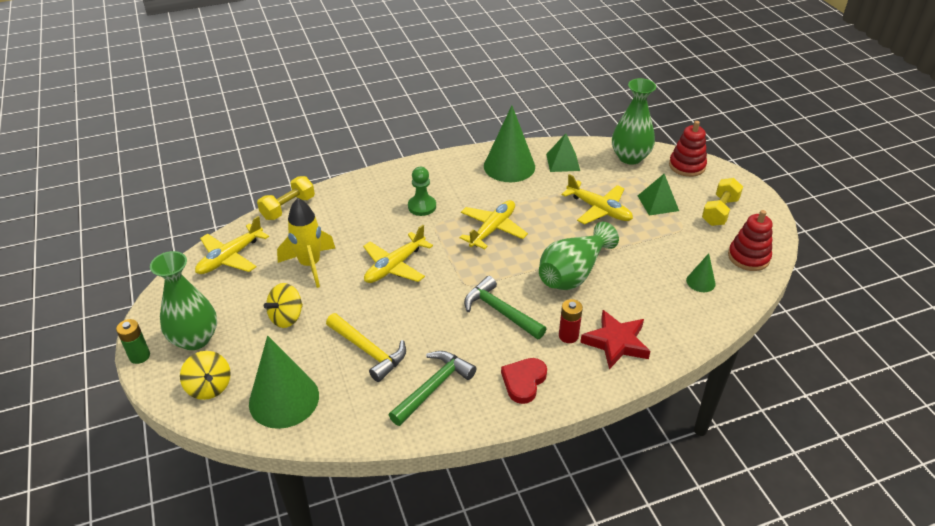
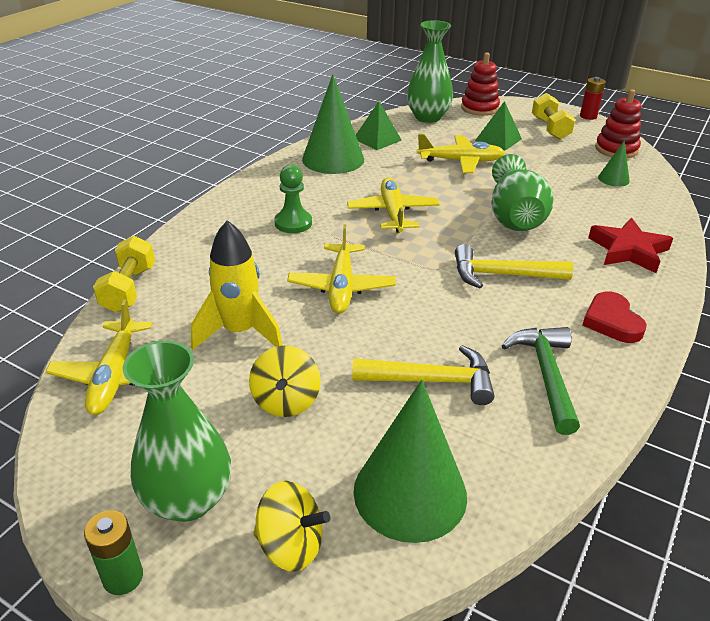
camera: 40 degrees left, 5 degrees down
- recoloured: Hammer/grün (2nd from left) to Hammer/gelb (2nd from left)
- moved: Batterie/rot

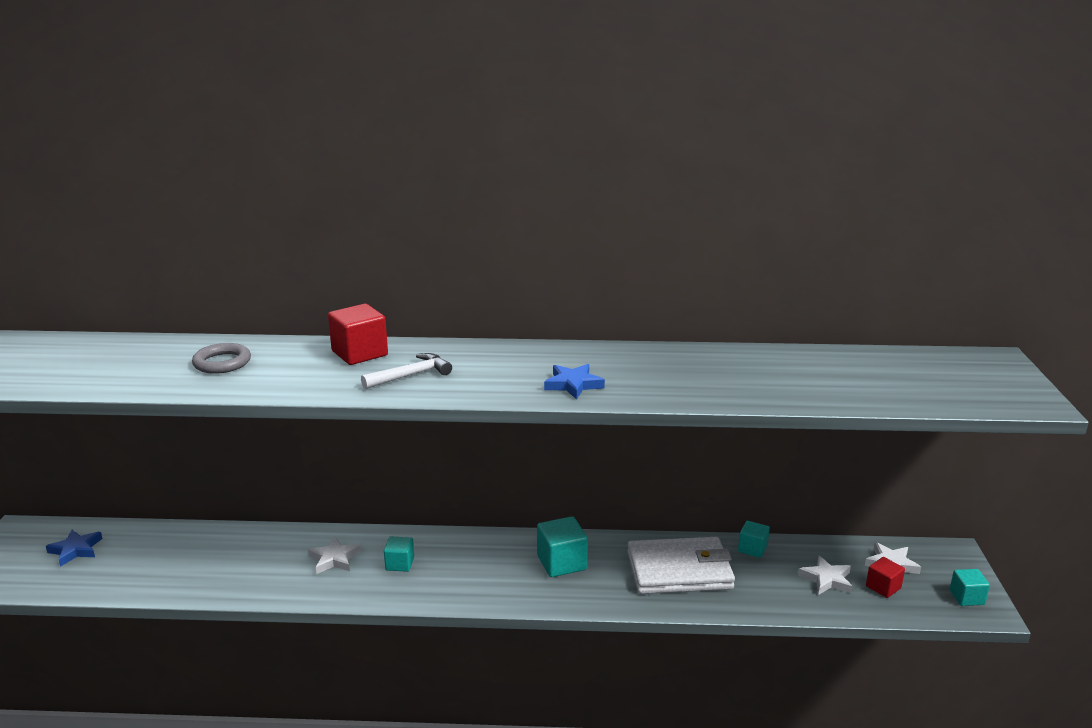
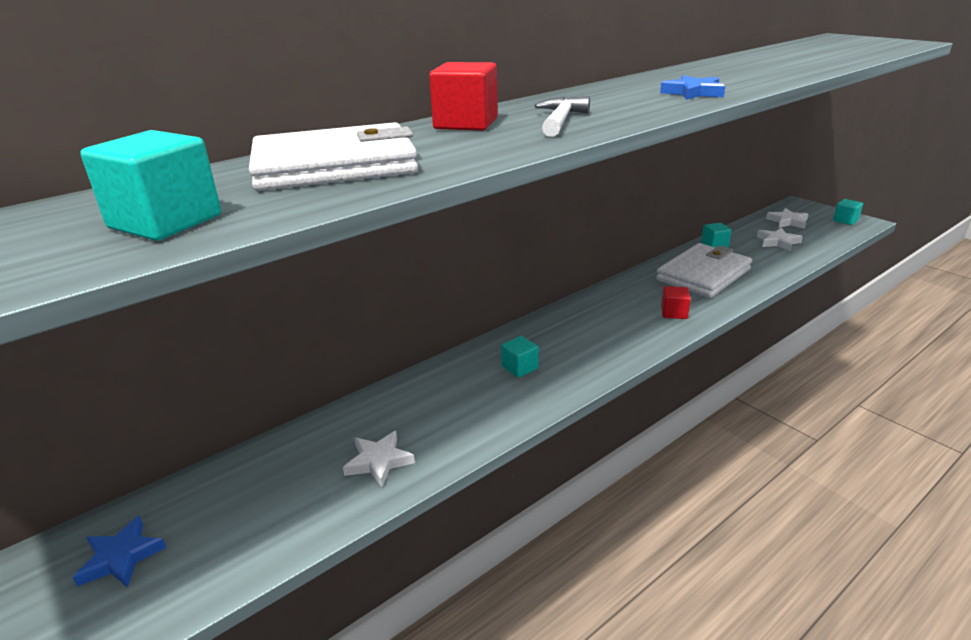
camera: 40 degrees left, 5 degrees up
- replaced: Ring/grau to Geldbörse/weiß (1st from left)
- moved: Stern/weiß (1st from left)
- moved: Kubus/türkis (2nd from left in the first image) to Kubus/türkis (1st from left)
- moved: Kubus/rot (2nd from left)

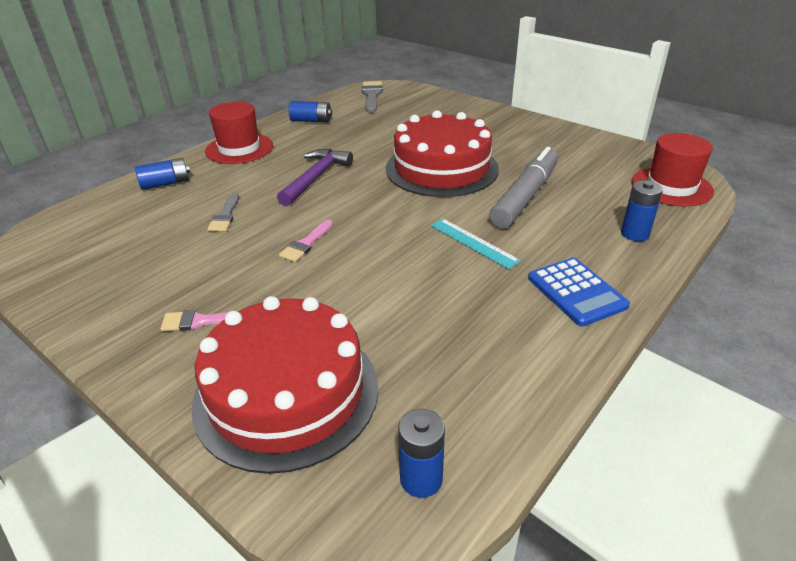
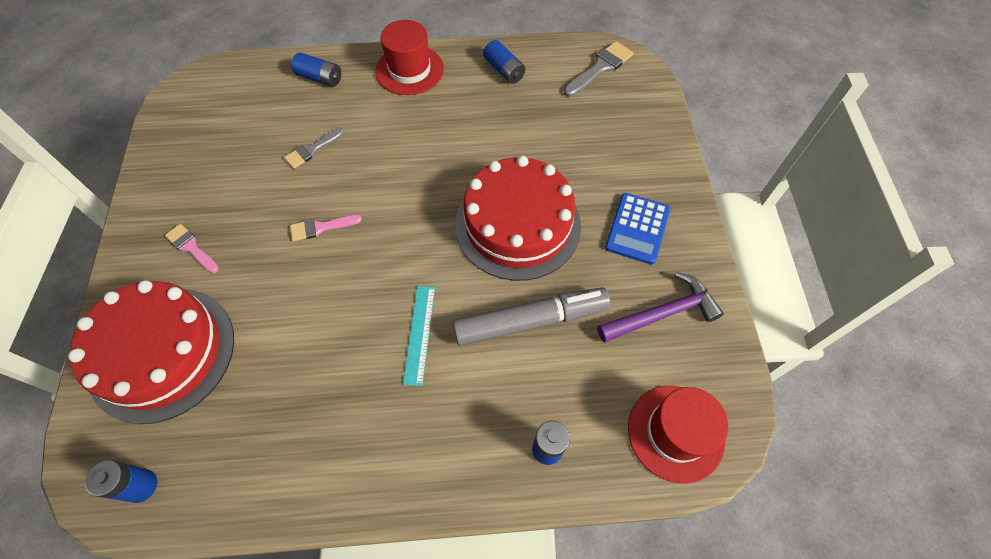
camera: 45 degrees right, 25 degrees up
- moved: Hammer/lila
- moved: Taschenrechner/blau

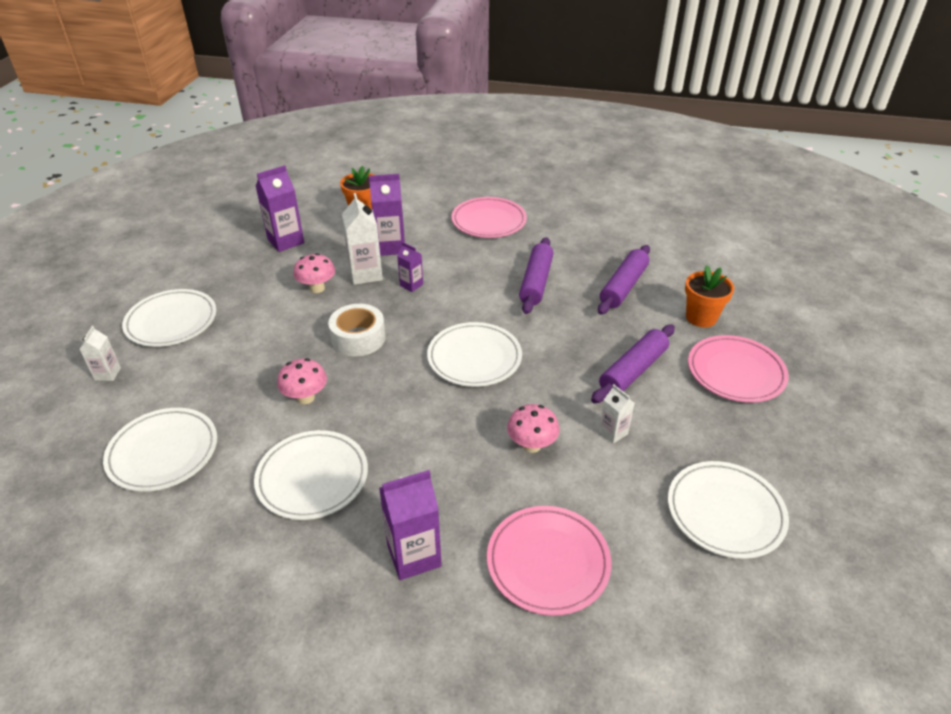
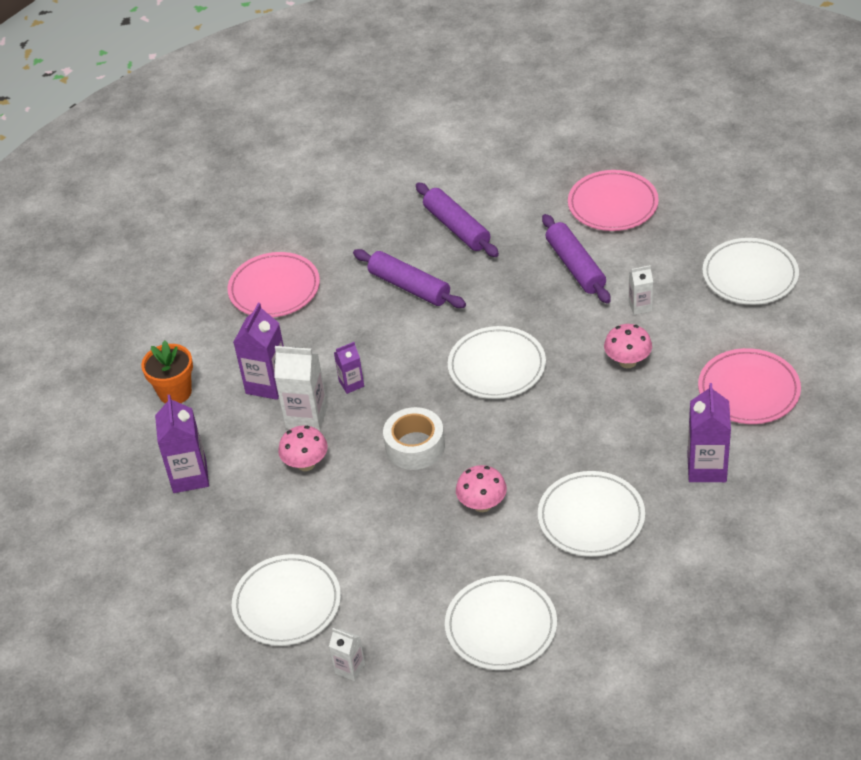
camera: 60 degrees left, 5 degrees up
- removed: Blumentopf/orange (2nd from left)

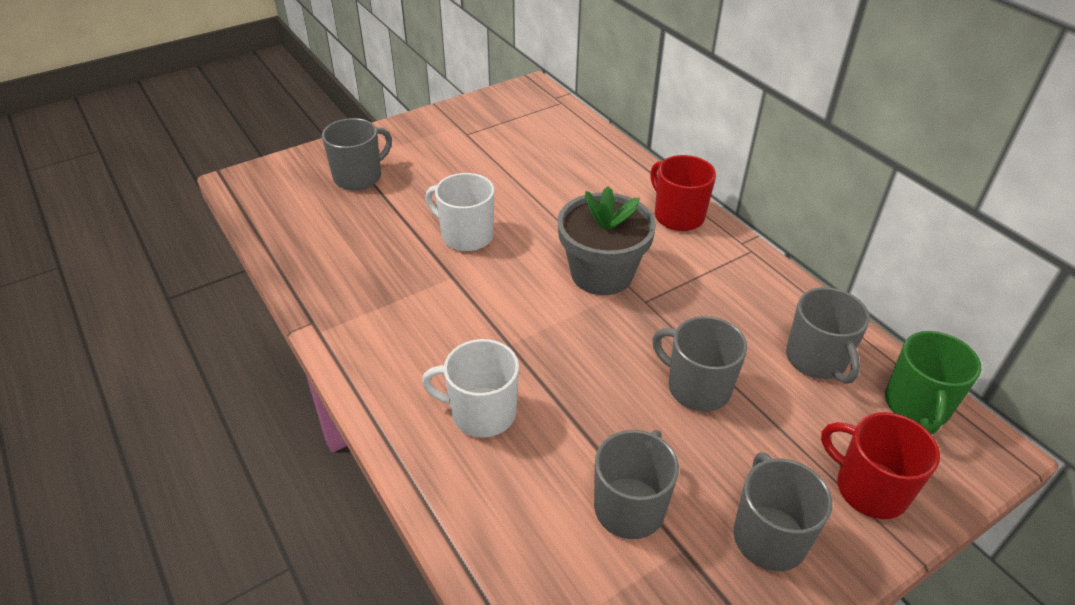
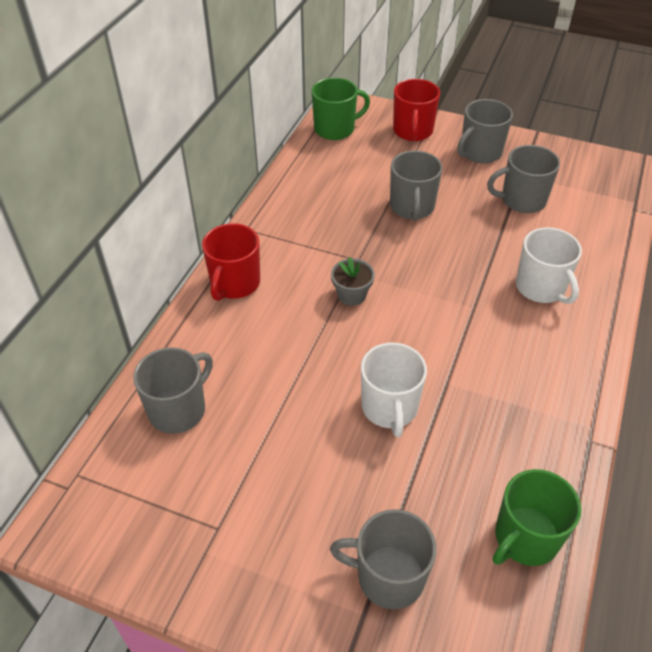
camera: 125 degrees left, 5 degrees up
- resized: Blumentopf/grau x0.50
- moved: Tasse/grau (5th from left in the first image) to Tasse/grau (1st from left)
- added: Tasse/grün (2nd from left)

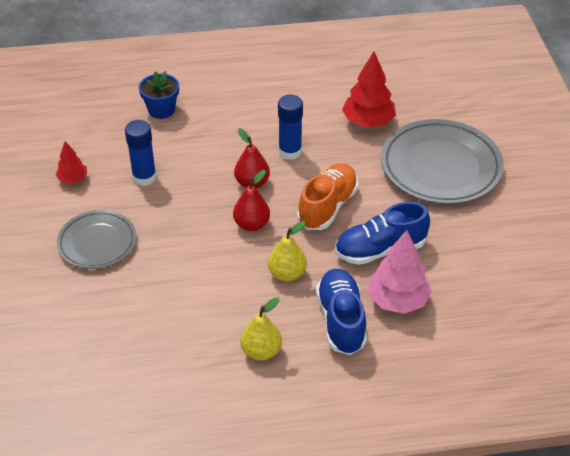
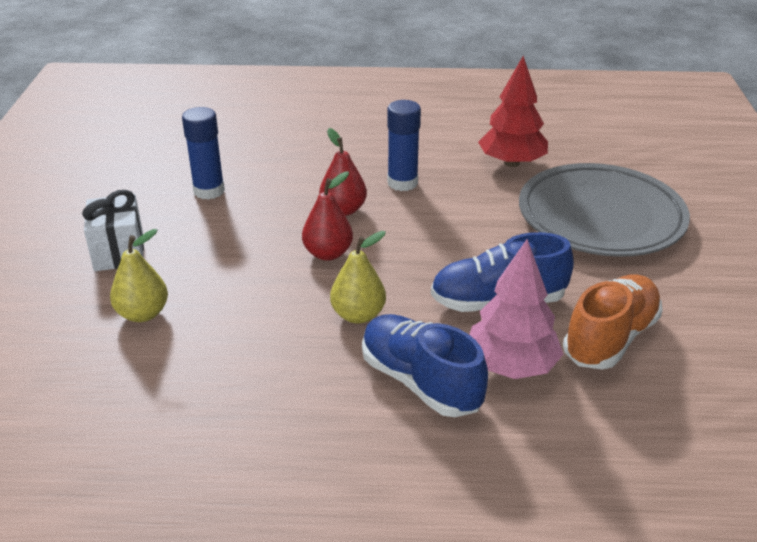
camera: 10 degrees right, 10 degrees down
- removed: Baum/rot (1st from left)
- replaced: Teller/grau (1st from left) to Geschenk/weiß
- removed: Blumentopf/blau
- moved: Birne/gelb (1st from left)
- moved: Schuh/orange
- turned: Schuh/blau (1st from left) 45 degrees counterclockwise

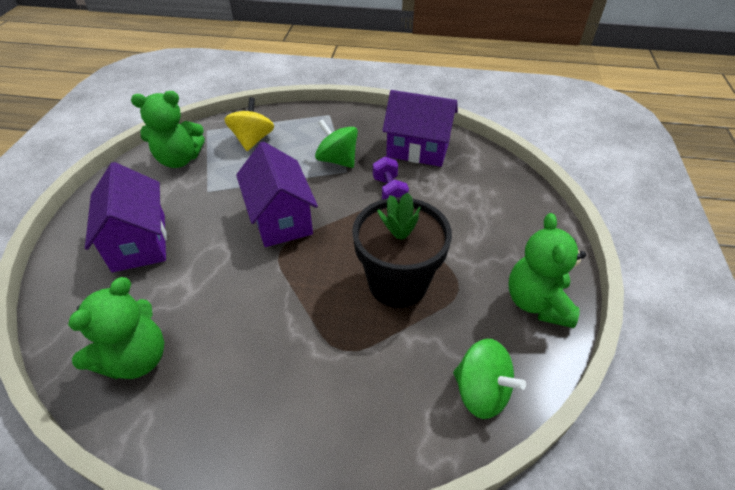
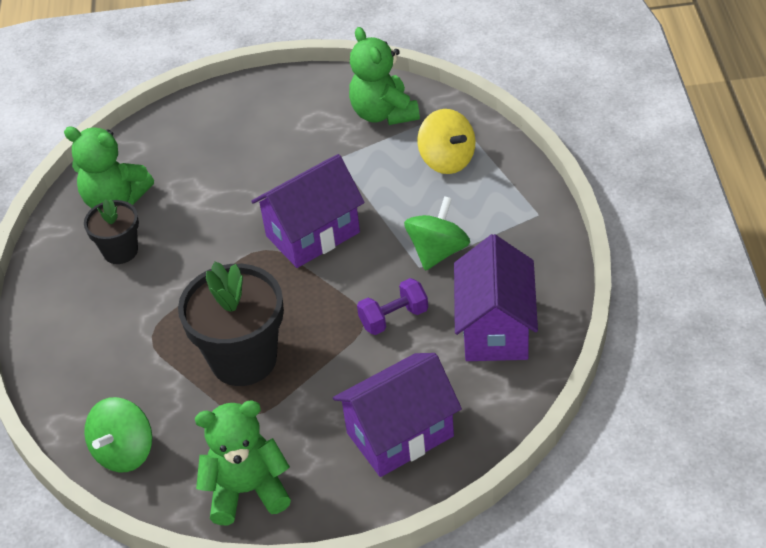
camera: 80 degrees right, 0 degrees up
- moved: Haus/lila (1st from left in the first image) to Haus/lila (2nd from left)
- turned: Kreisel/gelb 60 degrees clockwise
- added: Blumentopf/schwarz (1st from left)

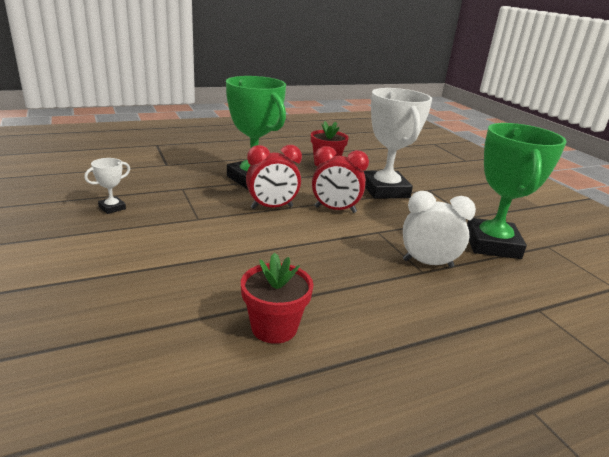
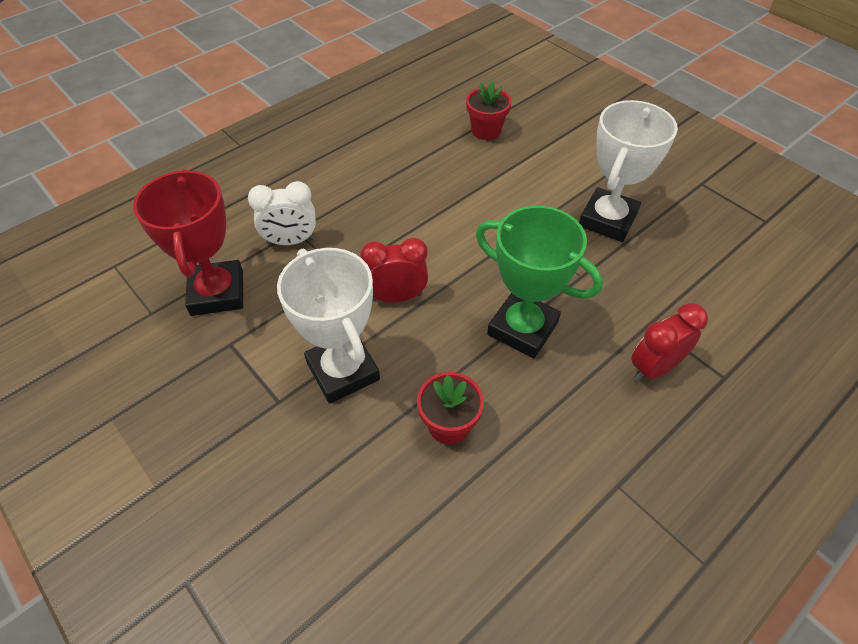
camera: 165 degrees right, 25 degrees up
- resized: Pokal/weiß (1st from left in the first image) x2.36
- moved: Blumentopf/rot (1st from left in the first image) to Blumentopf/rot (2nd from left)
- moved: Wecker/rot (1st from left in the first image) to Wecker/rot (2nd from left)
- recoloured: Pokal/grün (2nd from left) to Pokal/rot

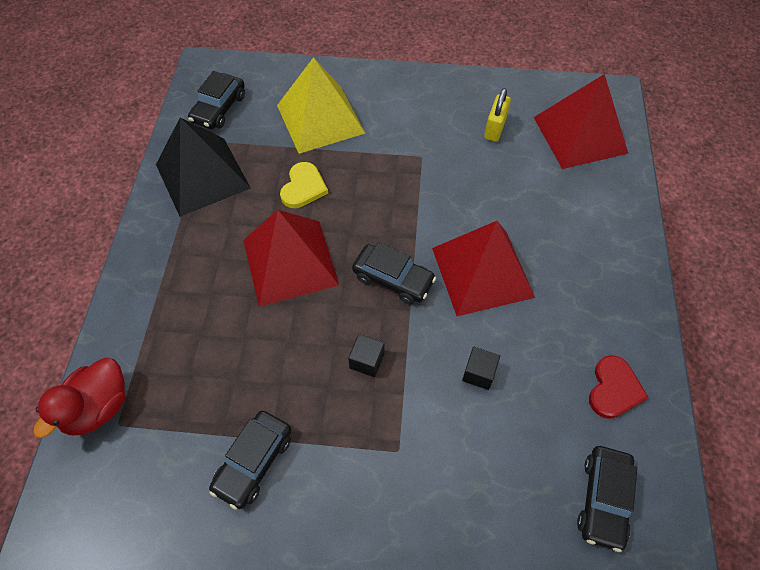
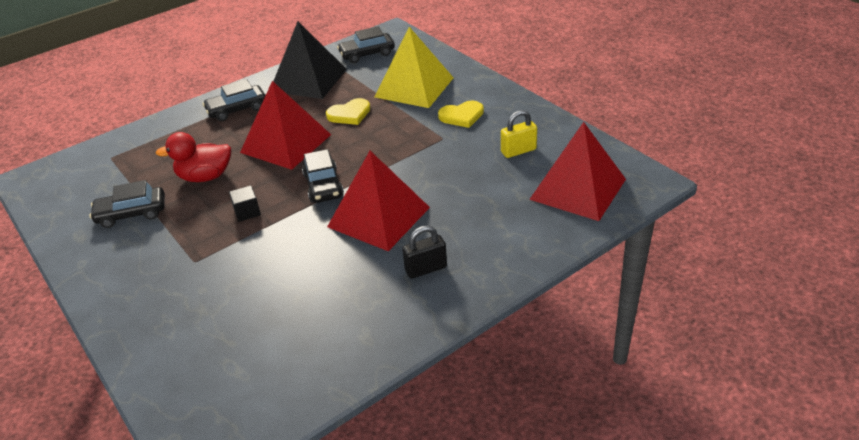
camera: 50 degrees right, 20 degrees down
- moved: Ente/rot
- removed: Kubus/schwarz (2nd from left)
- moved: Auto/schwarz (4th from left in the first image) to Auto/schwarz (2nd from left)
- removed: Herz/rot
- added: Vorhängeschloss/schwarz
- added: Herz/gelb (2nd from left)

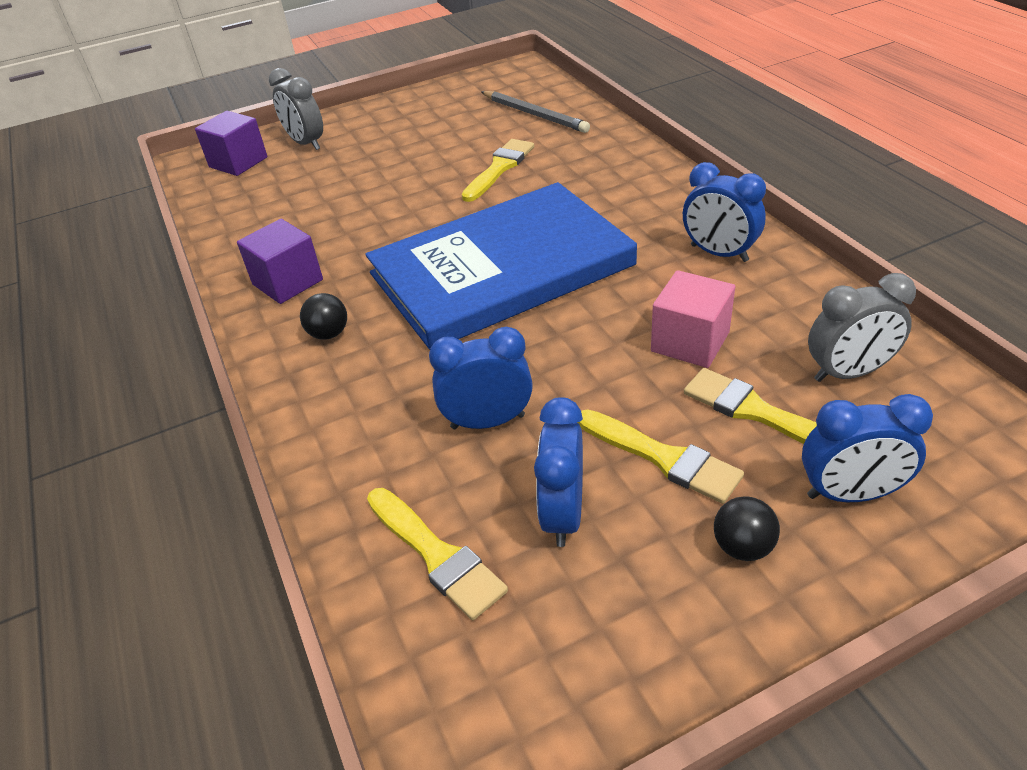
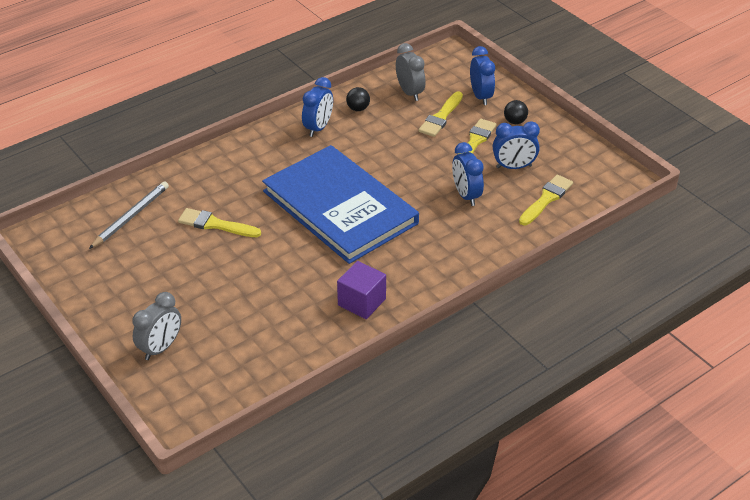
camera: 105 degrees left, 0 degrees up
- removed: Kubus/lila (1st from left)
- moved: Ball/schwarz (1st from left)
- removed: Kubus/rosa

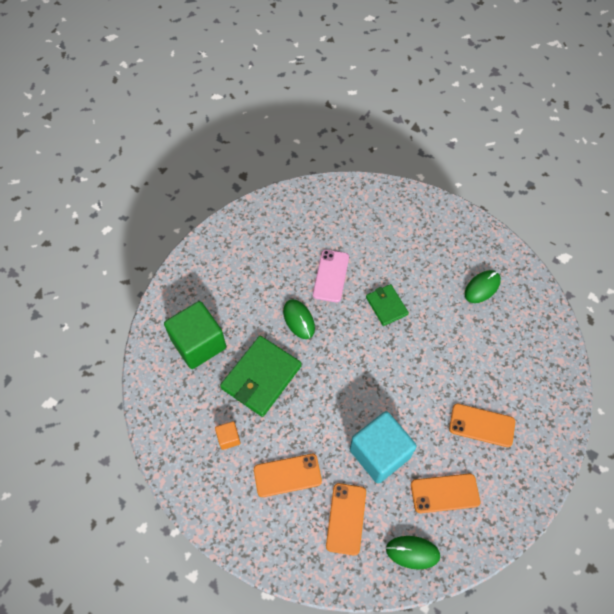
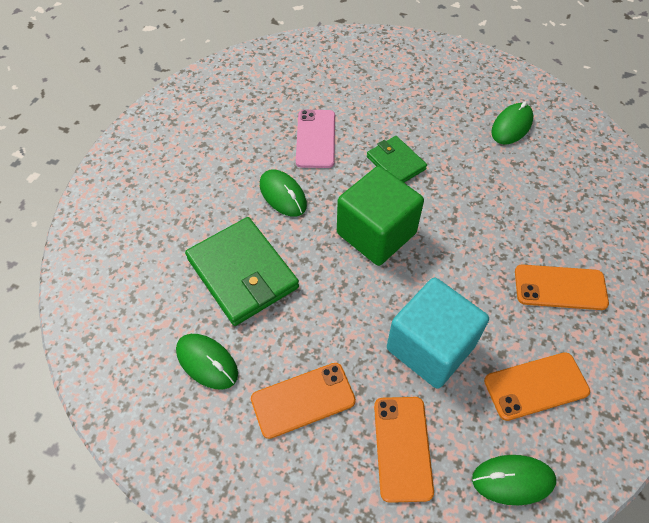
camera: 10 degrees left, 5 degrees down
- moved: Kubus/grün
- replaced: Kubus/orange to Computermaus/grün (1st from left)
- turned: Geldbörse/grün (1st from left) 60 degrees counterclockwise

